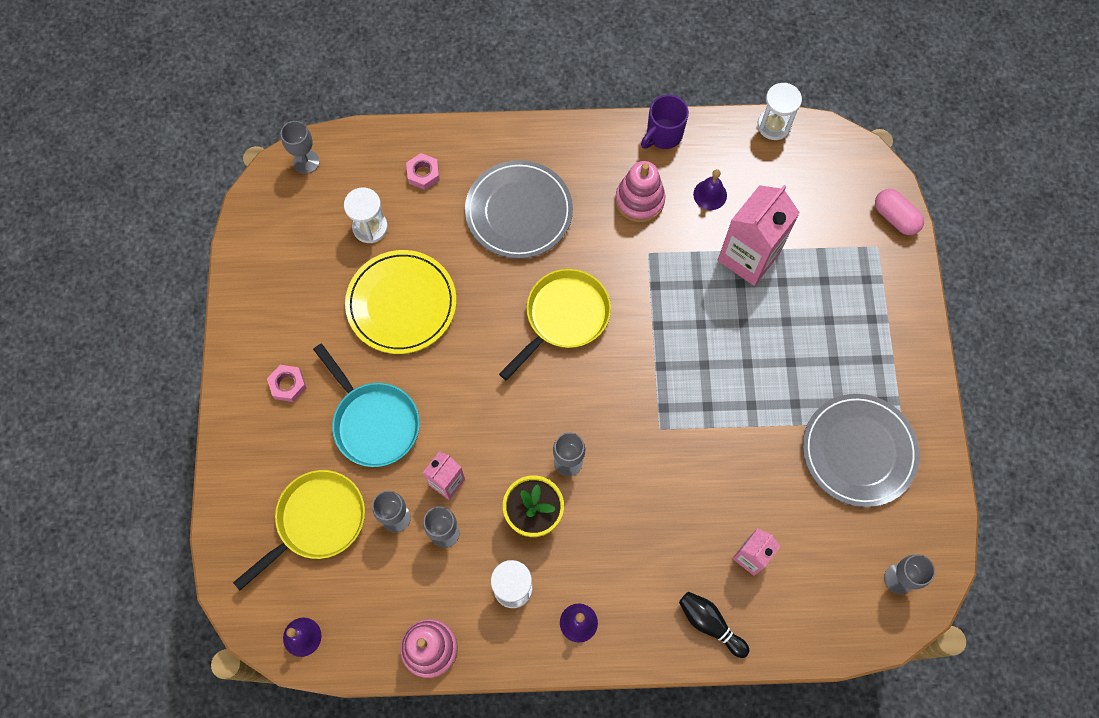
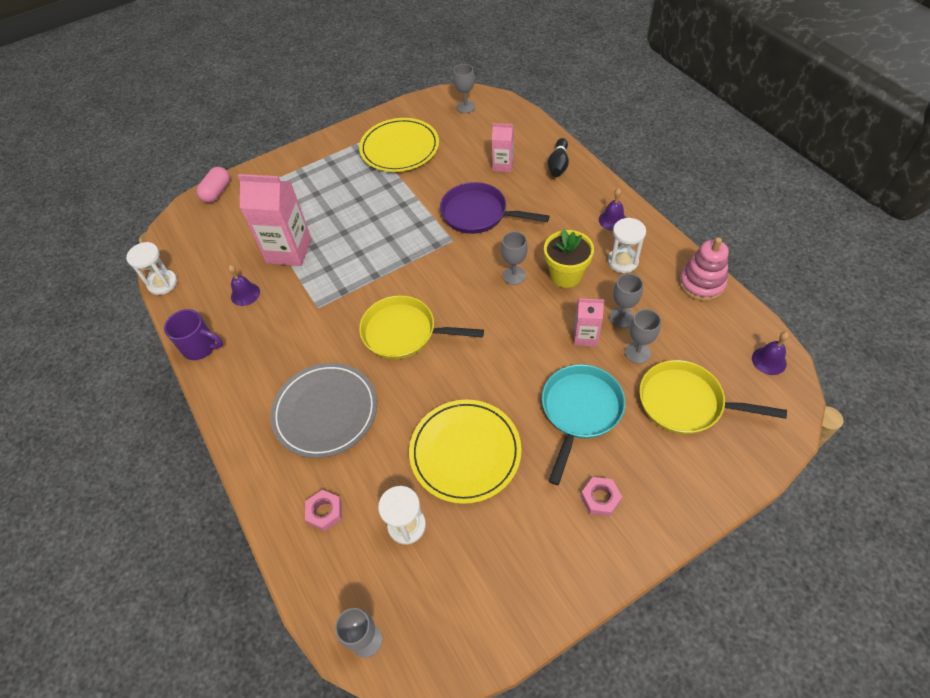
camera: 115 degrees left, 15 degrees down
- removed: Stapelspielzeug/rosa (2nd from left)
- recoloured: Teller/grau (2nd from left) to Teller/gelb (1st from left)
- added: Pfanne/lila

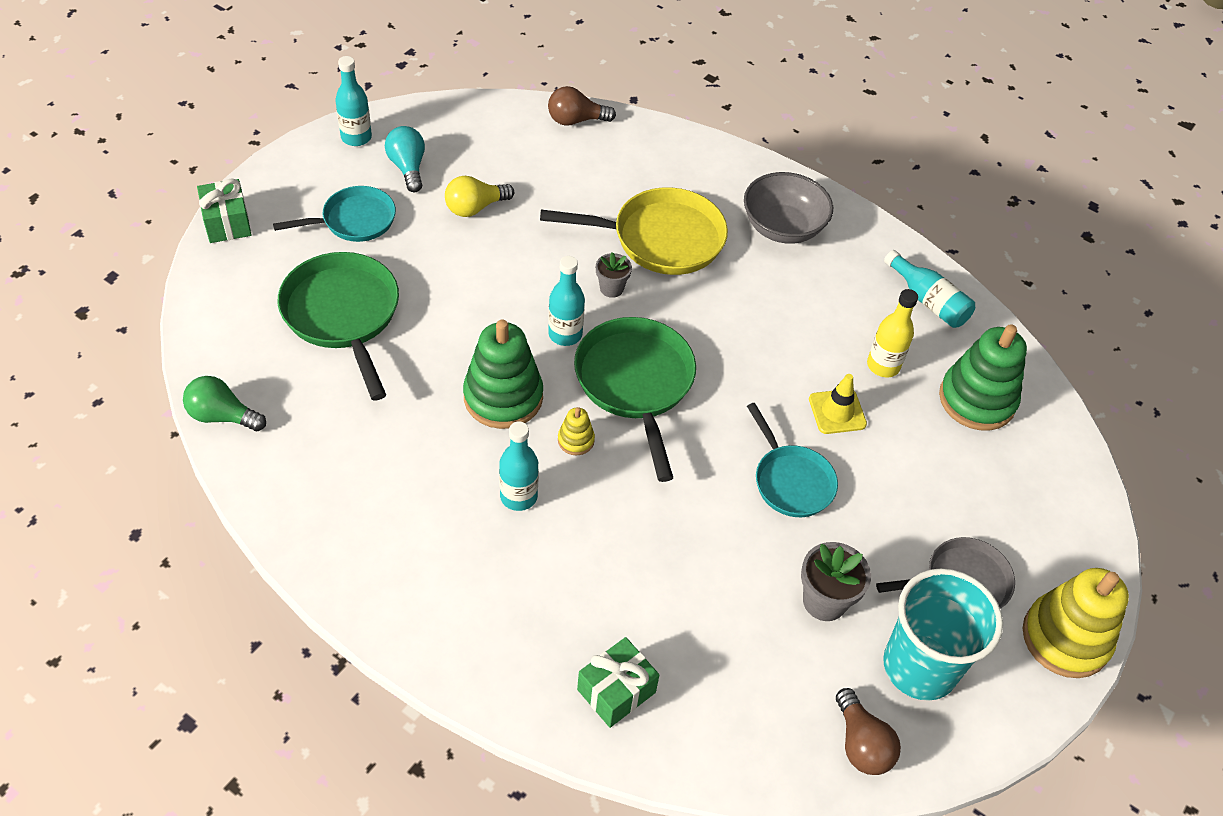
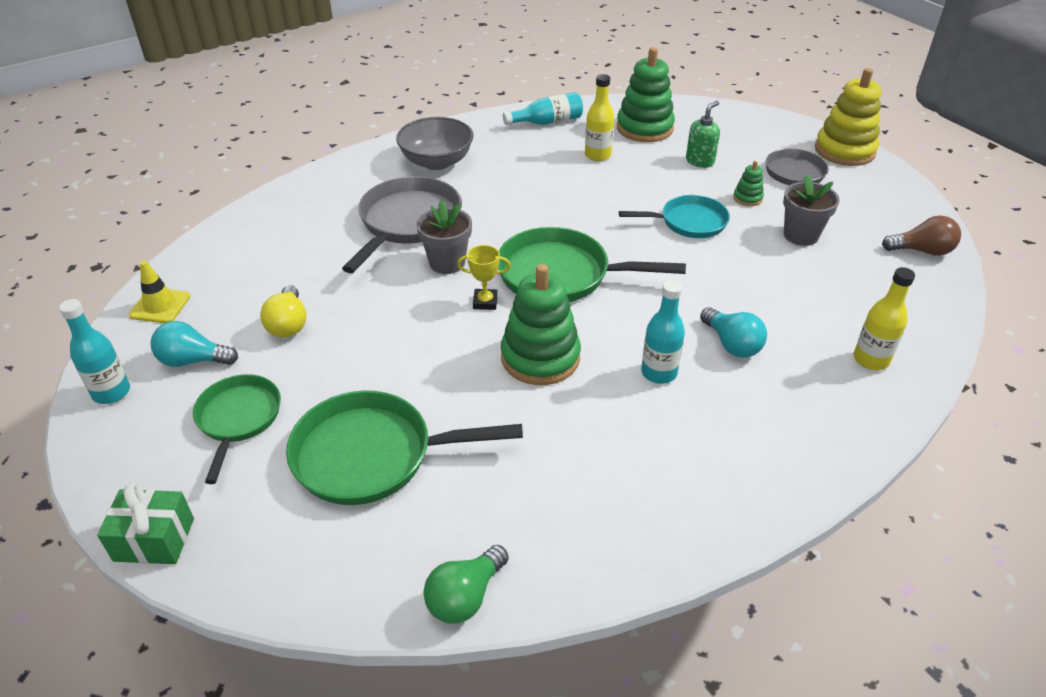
camera: 65 degrees left, 10 degrees down
- recoloured: Pfanne/türkis (1st from left) to Pfanne/grün (1st from left)
- recoloured: Pfanne/gelb to Pfanne/grau (1st from left)
- removed: Glühbirne/braun (1st from left)
- replaced: Flasche/türkis (3rd from left) to Pokal/gelb
- removed: Stapelspielzeug/gelb (1st from left)
- replaced: Geschenk/grün (2nd from left) to Flasche/gelb (2nd from left)
- resized: Blumentopf/grau (1st from left) x1.58
- moved: Leitkegel/gelb
- removed: Becher/türkis
- added: Seifenspender/grün
- added: Glühbirne/türkis (2nd from left)
- added: Stapelspielzeug/grün (3rd from left)

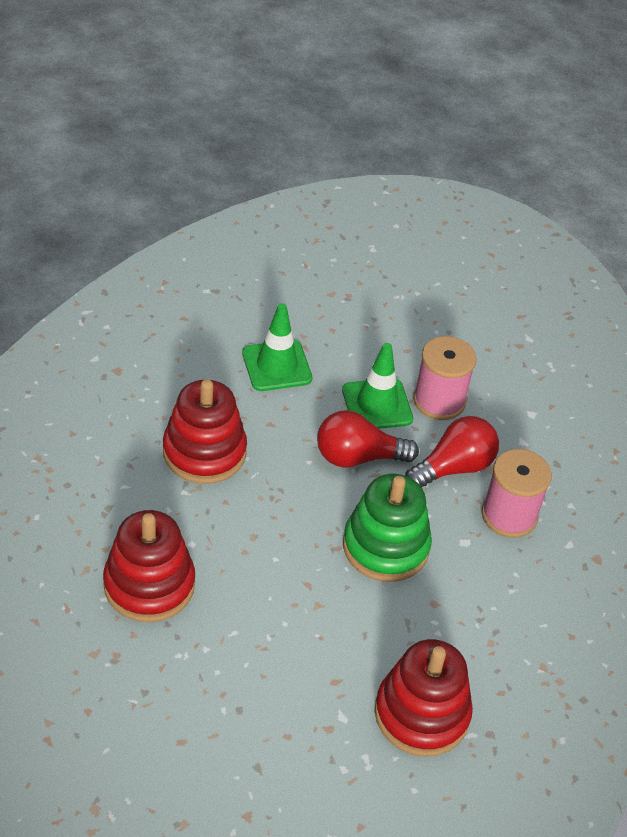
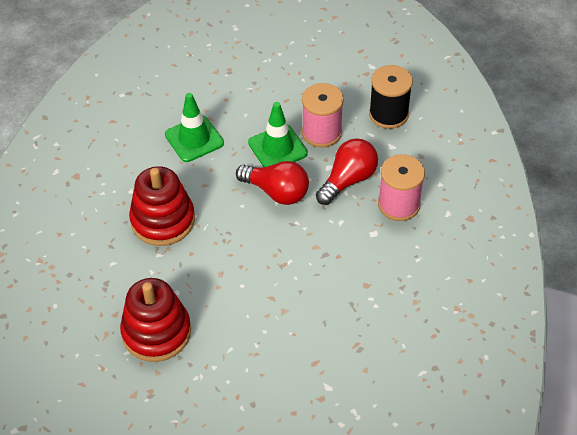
camera: 10 degrees left, 5 degrees up
- turned: Glühbirne/rot (1st from left) 135 degrees counterclockwise
- removed: Stapelspielzeug/grün
- removed: Stapelspielzeug/rot (3rd from left)
- added: Garnrolle/schwarz

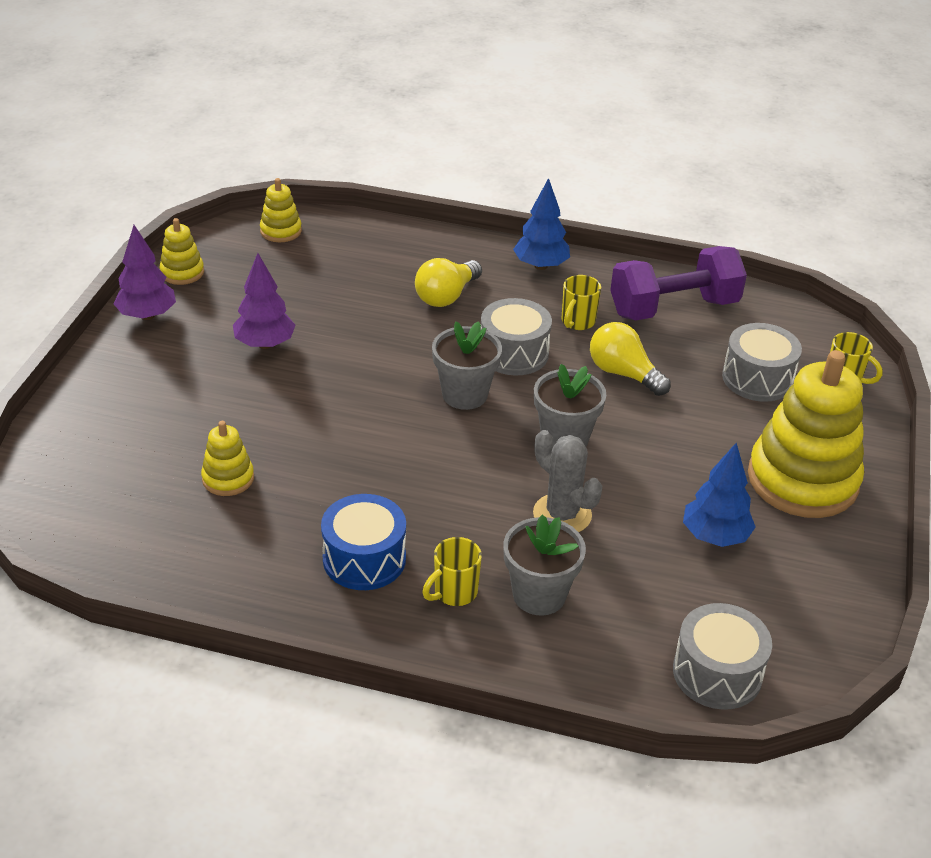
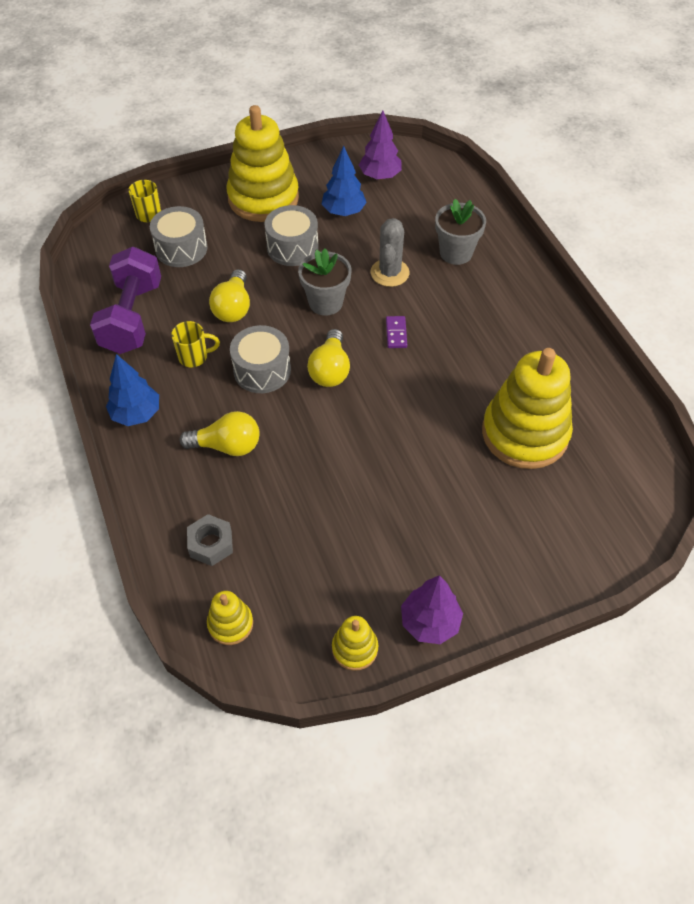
camera: 125 degrees left, 15 degrees up
- resized: Stapelspielzeug/gelb (2nd from left in the first image) x2.19
- moved: Baum/lila (2nd from left in the first image) to Baum/lila (1st from left)
- removed: Trommel/blau
- removed: Tasse/gelb (1st from left)
- replaced: Blumentopf/grau (1st from left) to Glühbirne/gelb (3rd from left)
- turned: Hantel/lila 60 degrees clockwise
- moved: Trommel/grau (2nd from left in the first image) to Trommel/grau (3rd from left)
- added: Sechskantmutter/grau
- added: Dominostein/lila

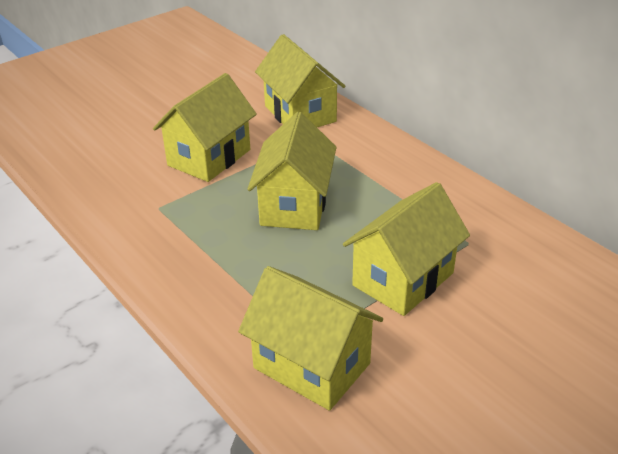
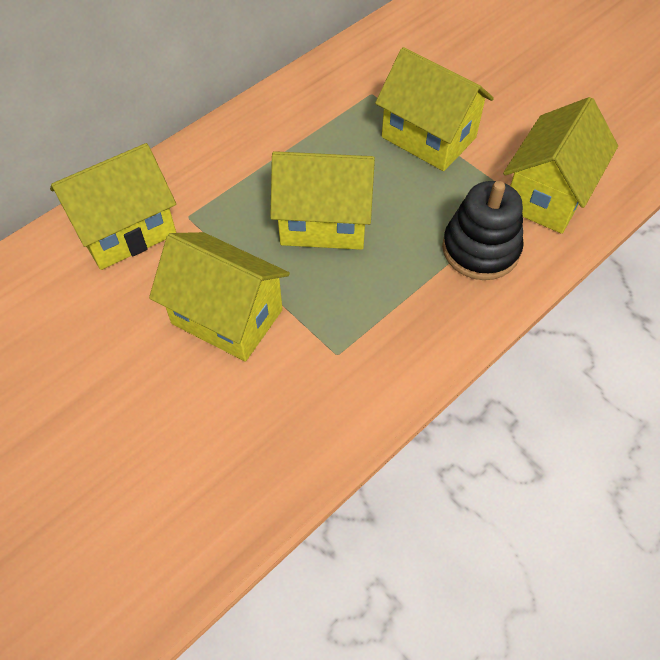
camera: 95 degrees left, 20 degrees up
- added: Stapelspielzeug/schwarz

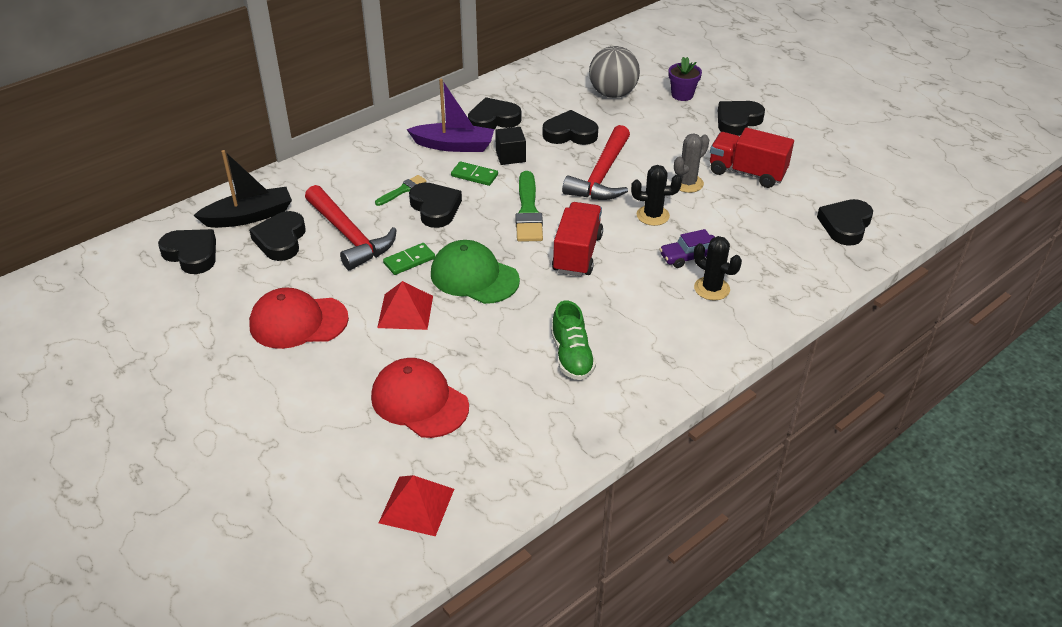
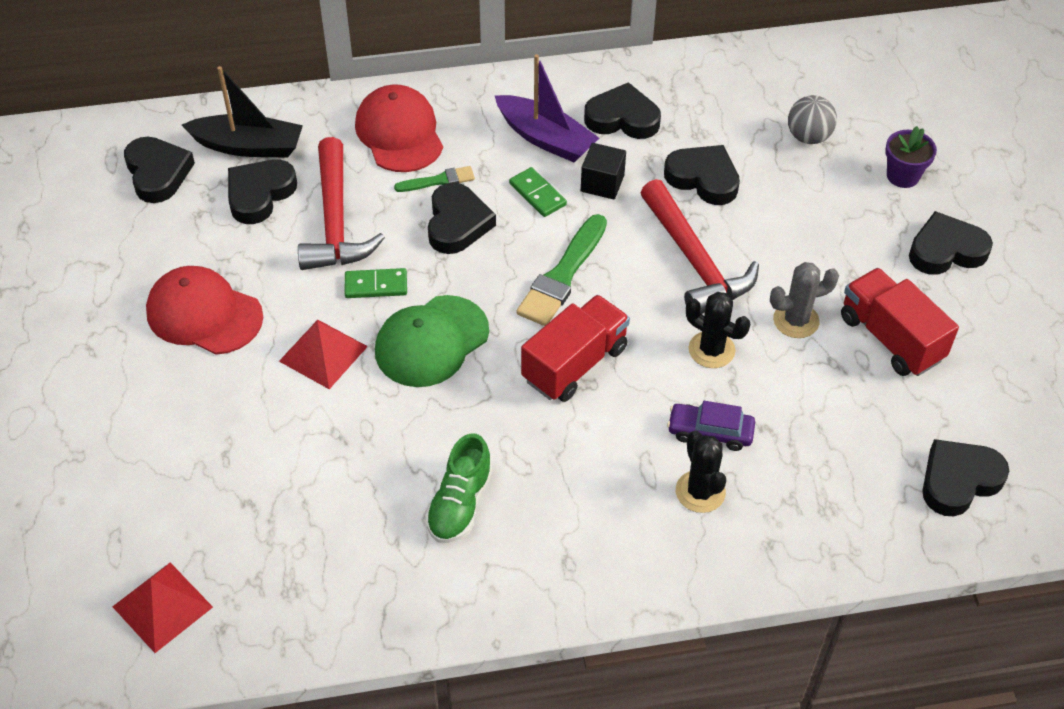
camera: 30 degrees right, 10 degrees up
- moved: Kappe/rot (2nd from left)
- turned: Kappe/grün 105 degrees counterclockwise
- turned: Hammer/rot (2nd from left) 75 degrees counterclockwise
- resized: Ball/grau x0.65

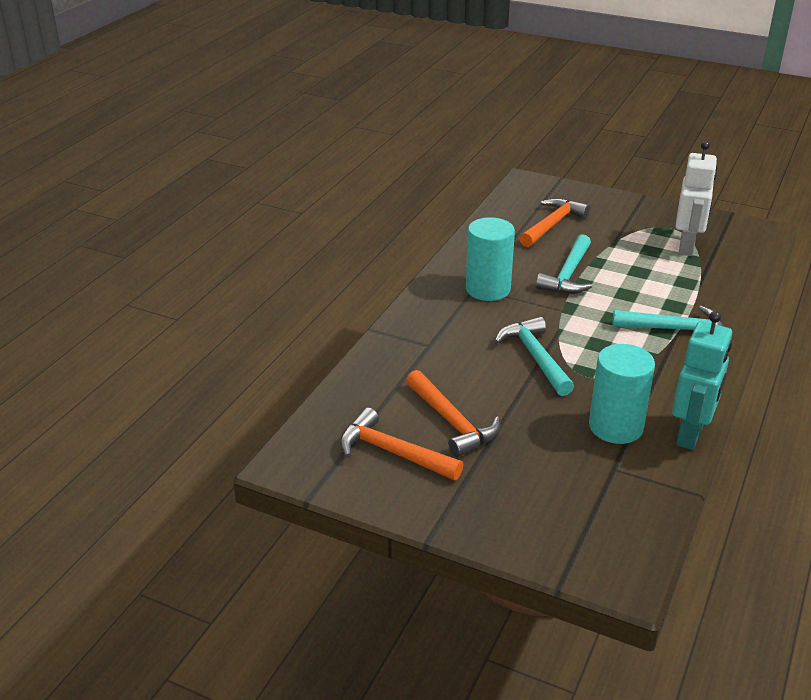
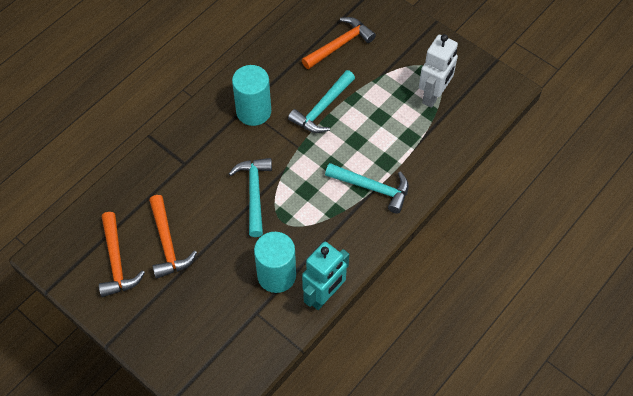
camera: 15 degrees right, 25 degrees up
- turned: Hammer/orange (1st from left) 150 degrees counterclockwise

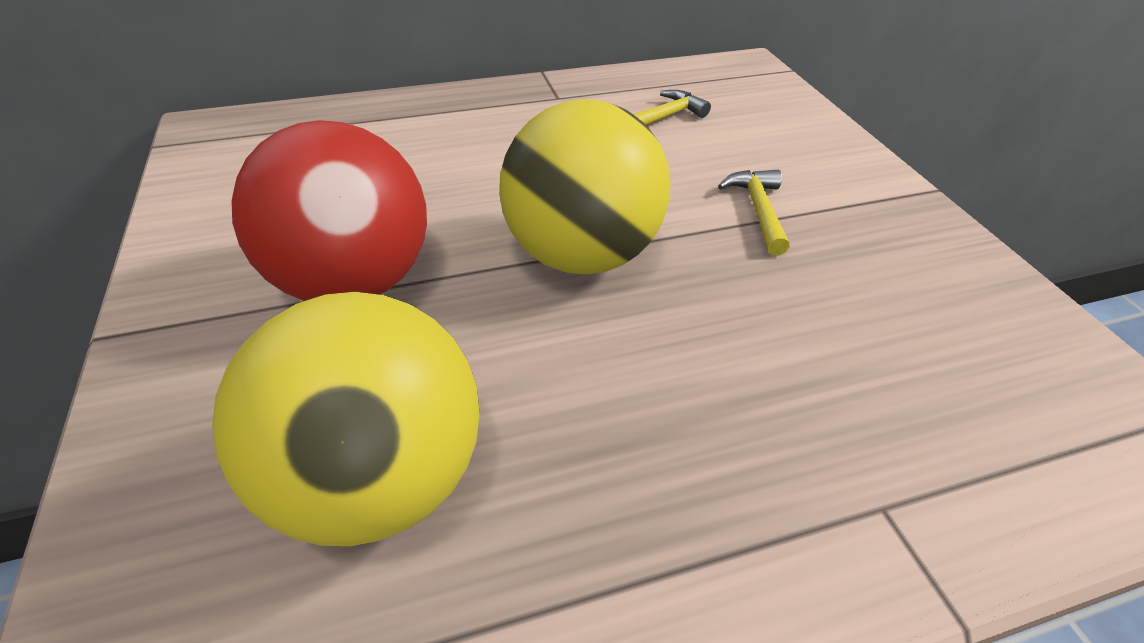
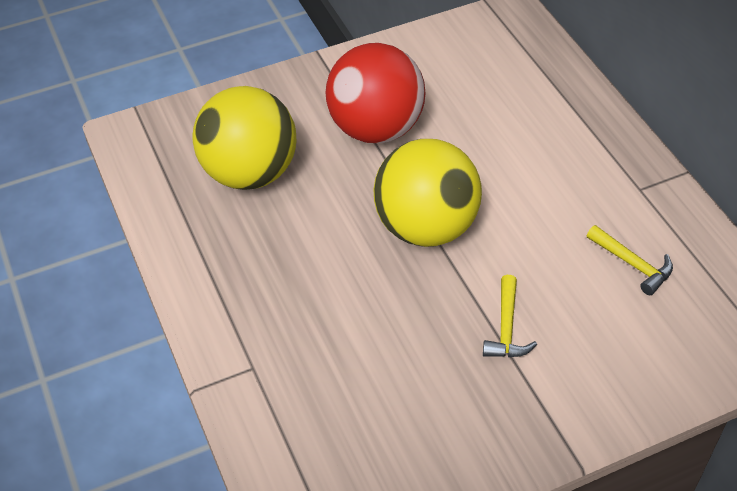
camera: 85 degrees right, 5 degrees up
- turned: Hammer/gelb (2nd from left in the first image) 105 degrees clockwise

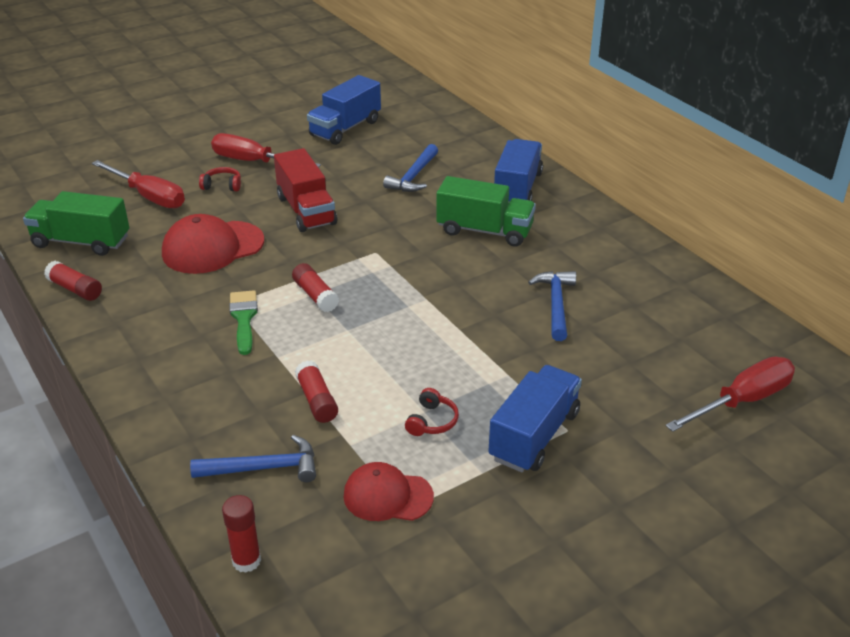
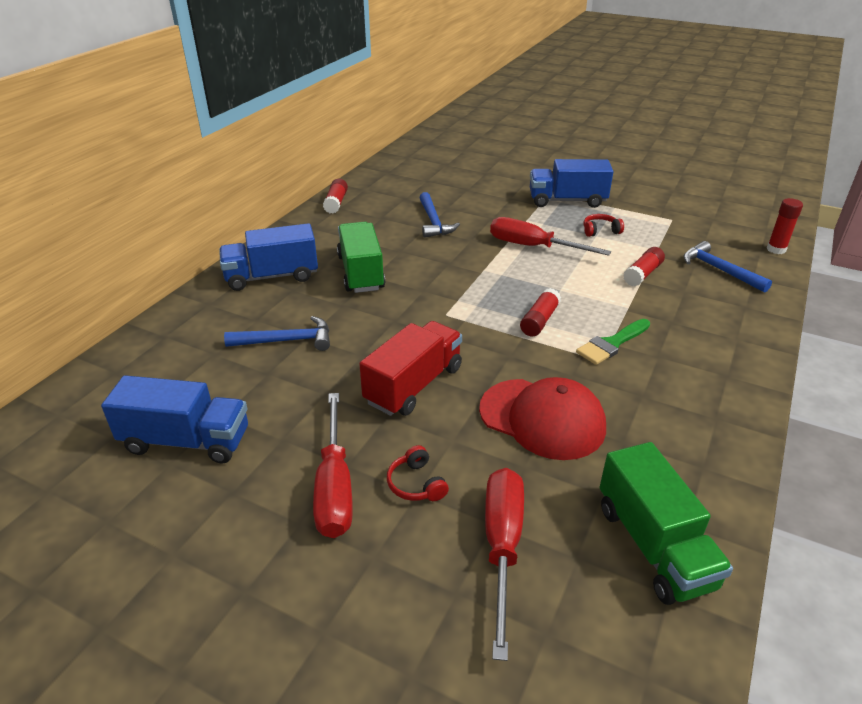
camera: 120 degrees left, 0 degrees up
- moved: Klebestift/rot (1st from left)
- removed: Kappe/rot (2nd from left)
- turned: Hammer/blau (3rd from left in the first image) 75 degrees counterclockwise
- moved: Schraubenzieher/rot (3rd from left)

